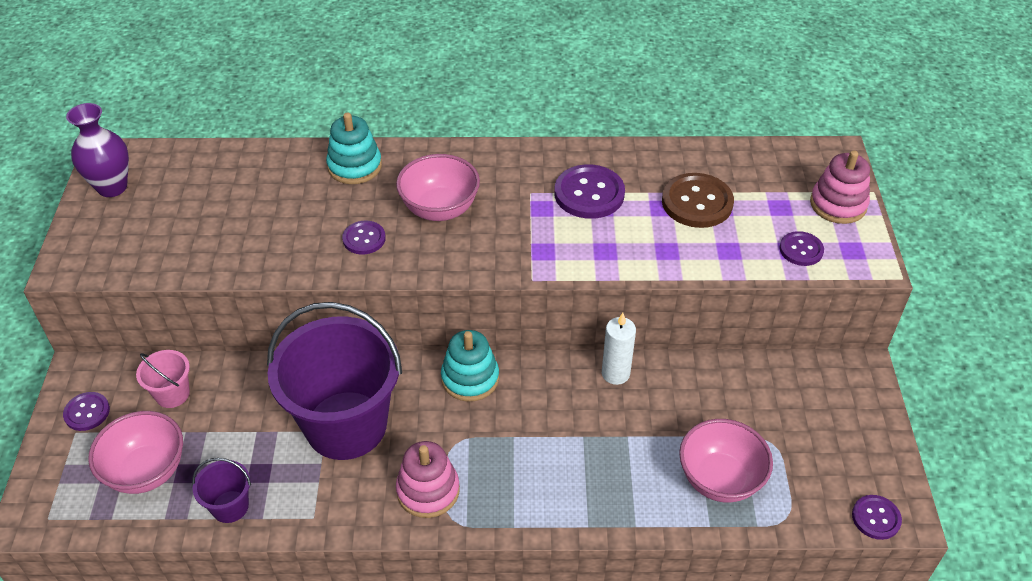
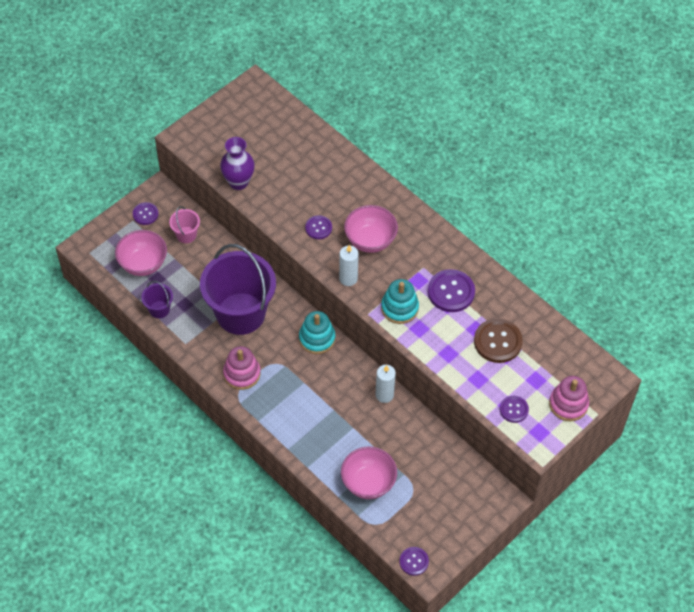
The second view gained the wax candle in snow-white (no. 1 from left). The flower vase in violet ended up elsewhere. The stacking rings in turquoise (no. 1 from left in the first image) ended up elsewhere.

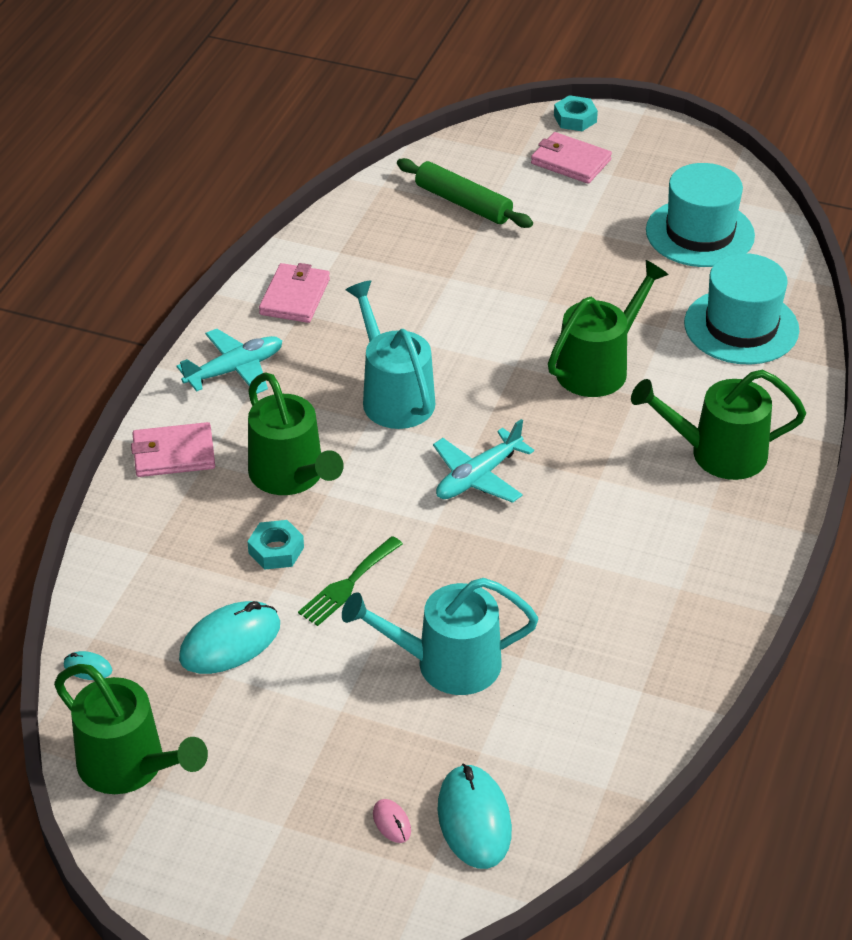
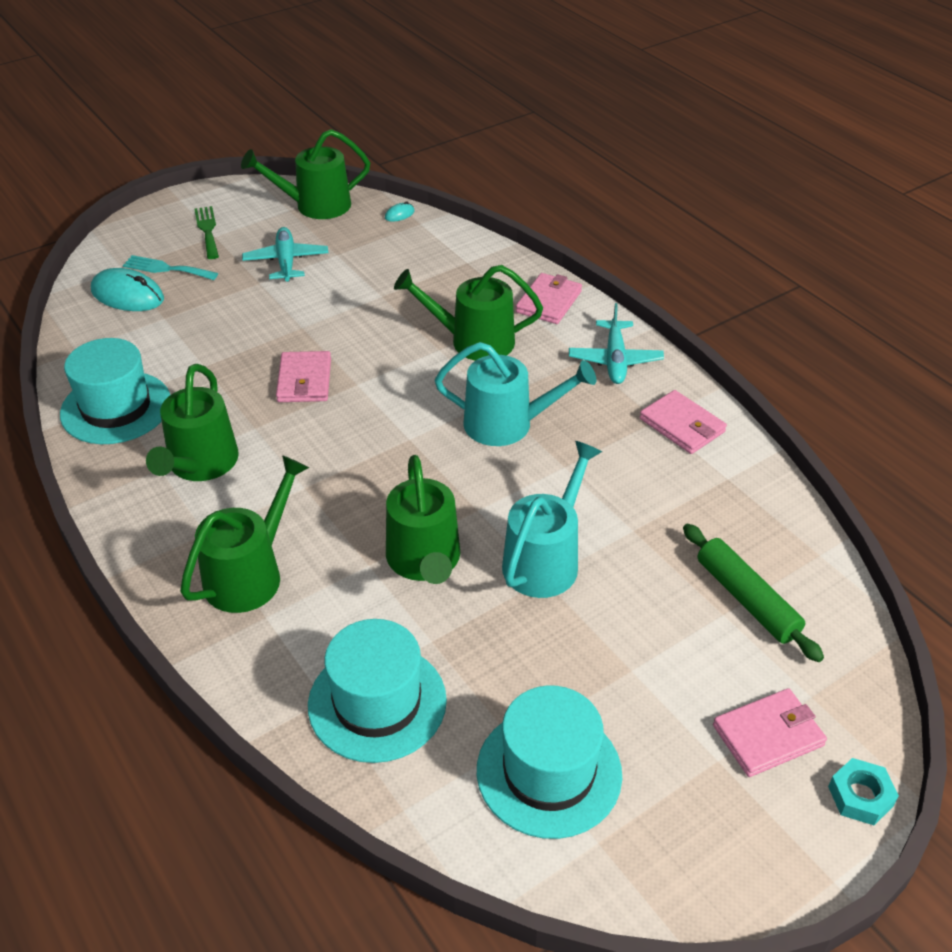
The second view lost the computer mouse in turquoise (no. 2 from left). The second view lost the hex nut in turquoise (no. 1 from left). The second view gained the tall hat in turquoise (no. 1 from left). The second view gained the watering can in leaf-green (no. 1 from left). The second view gained the wallet in pink (no. 1 from left). The dinner fork in leaf-green ended up elsewhere. The watering can in turquoise (no. 2 from left) ended up elsewhere. The toy plane in turquoise (no. 2 from left in the first image) ended up elsewhere. Where the computer mouse in pink stood, the dinner fork in turquoise came to stand. The rolling pin in leaf-green ended up facing another way, 75 degrees clockwise from before.

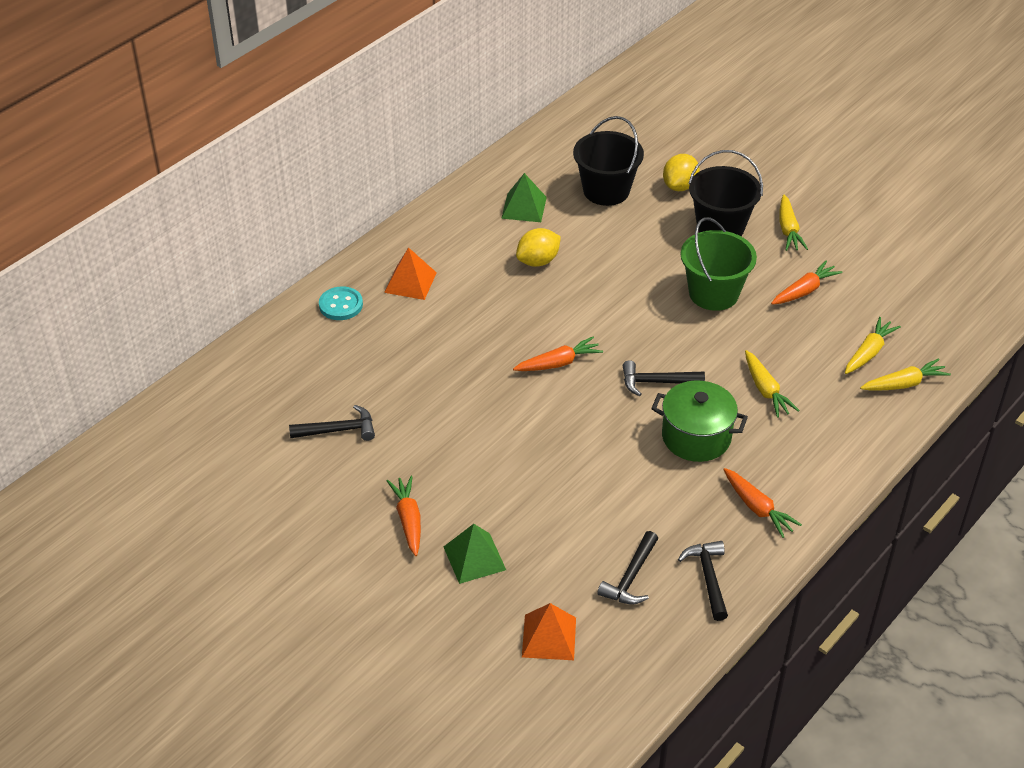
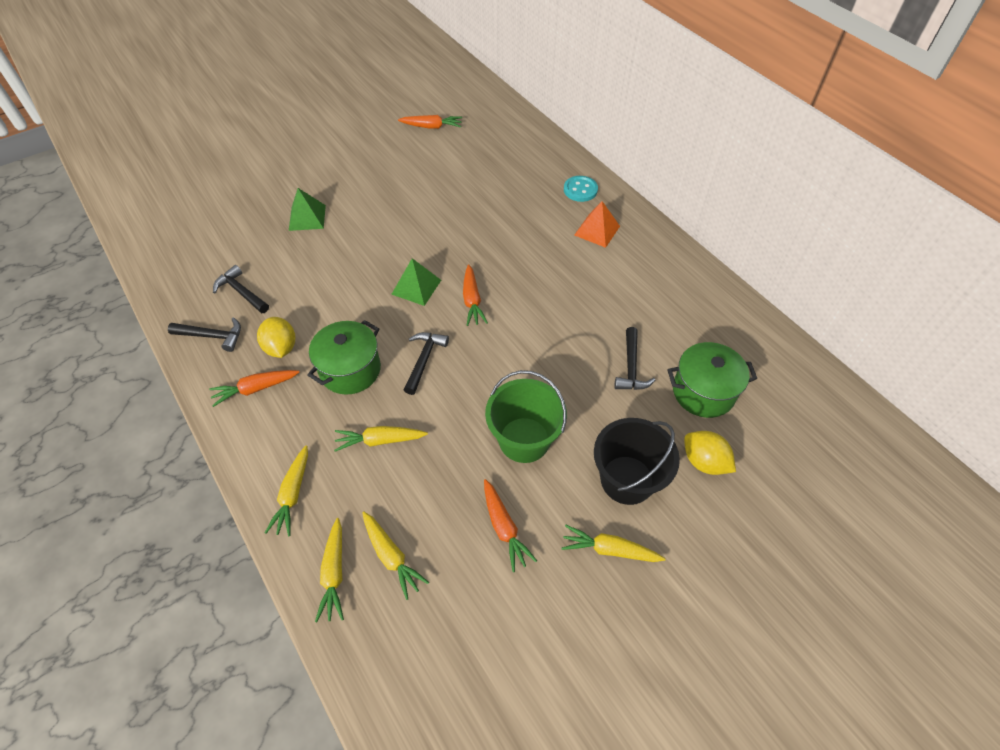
The second view lost the solid pyramid in orange-coloured (no. 2 from left). The second view gained the toy carrot in bright yellow (no. 1 from left). The carpenter's hammer in jet-black (no. 1 from left in the first image) ended up elsewhere. The toy carrot in orange-coloured (no. 1 from left in the first image) ended up elsewhere. The solid pyramid in leaf-green (no. 2 from left) ended up elsewhere. The toy lemon in bright yellow (no. 1 from left) ended up elsewhere. Where the pail in jet-black (no. 1 from left) stood, the stockpot in leaf-green (no. 2 from left) came to stand.

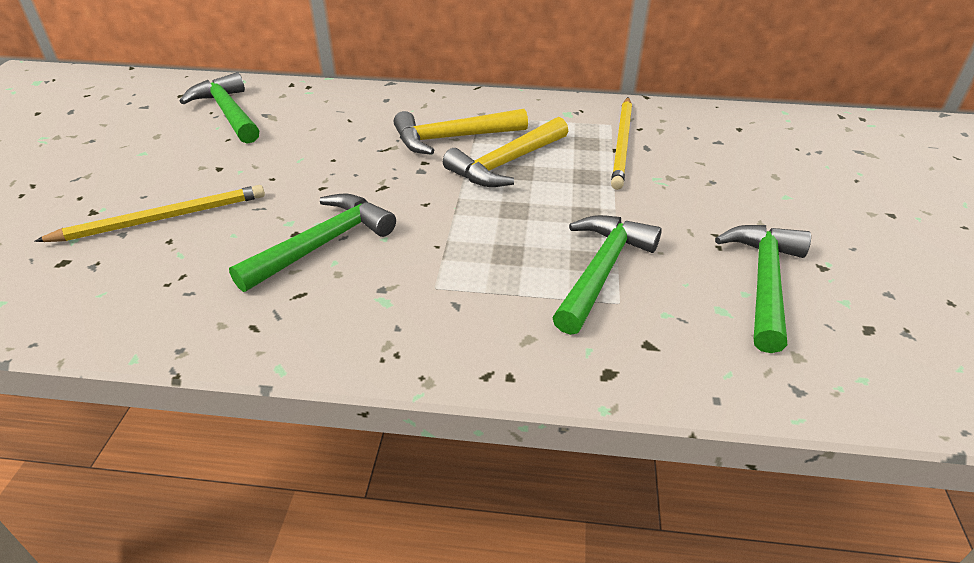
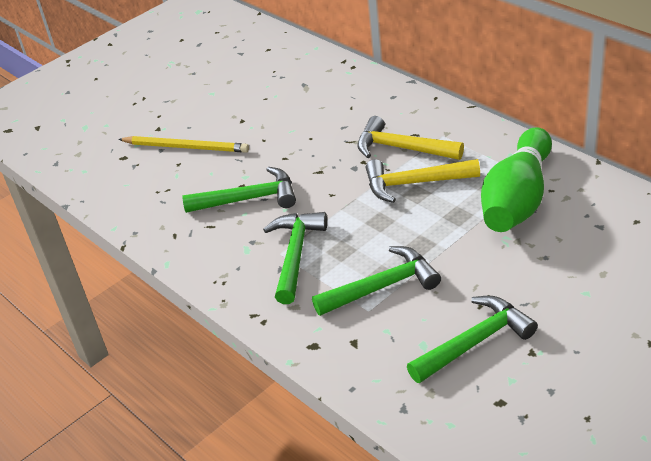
The carpenter's hammer in leaf-green (no. 1 from left in the first image) ended up elsewhere. Where the lead pencil in bright yellow (no. 2 from left) stood, the skittle in leaf-green came to stand.

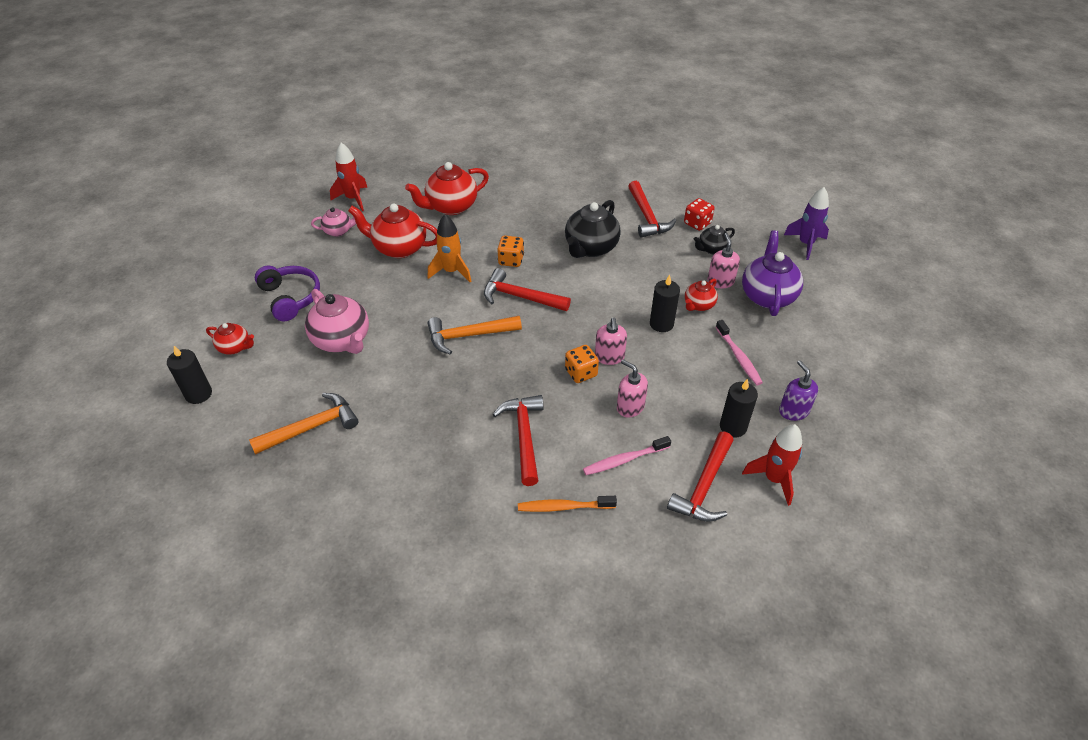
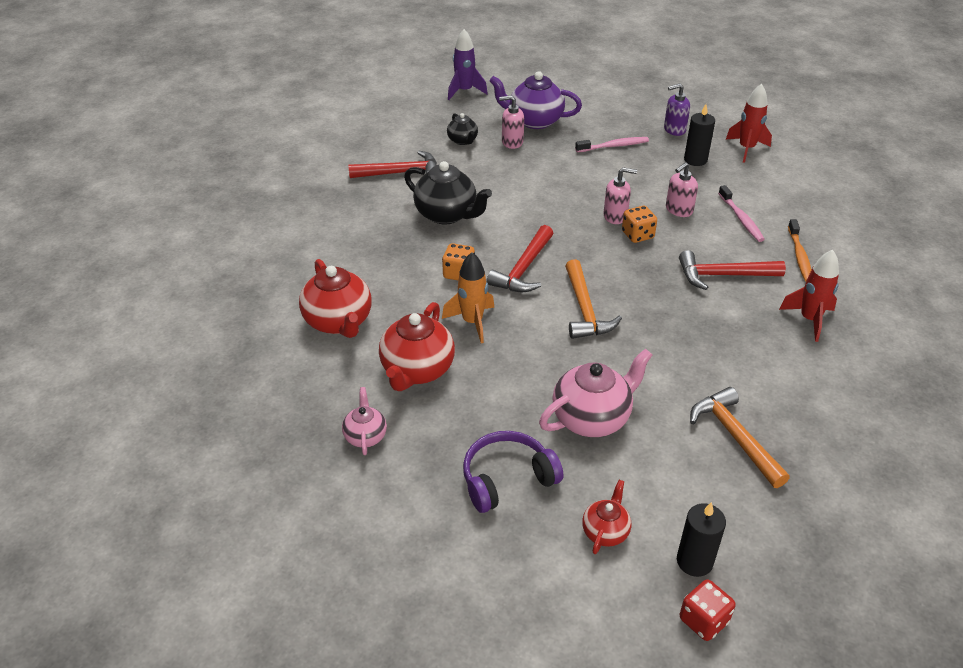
The second view lost the wax candle in jet-black (no. 2 from left). The second view lost the carpenter's hammer in scarlet (no. 4 from left). The second view lost the china teapot in scarlet (no. 4 from left). The toy rocket in scarlet (no. 1 from left in the first image) ended up elsewhere. The dice in scarlet ended up elsewhere.

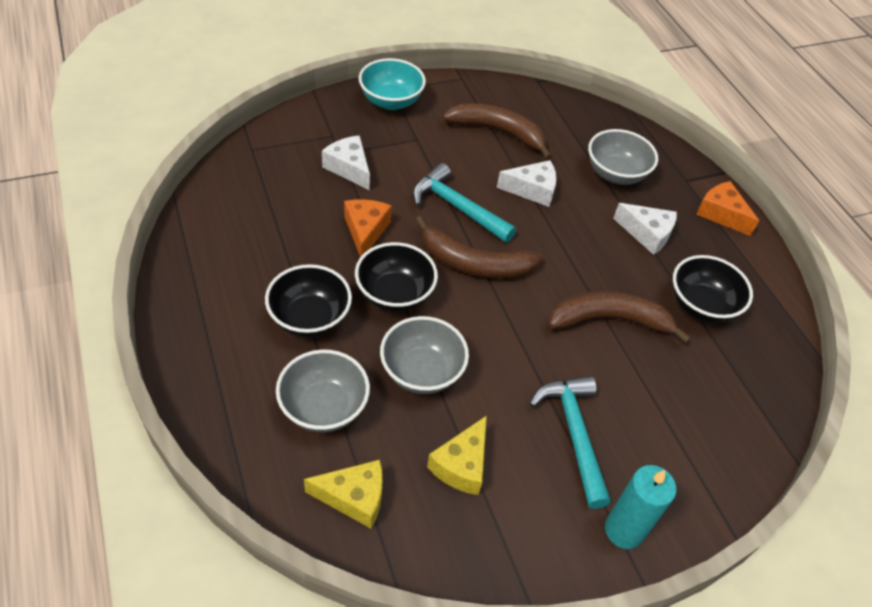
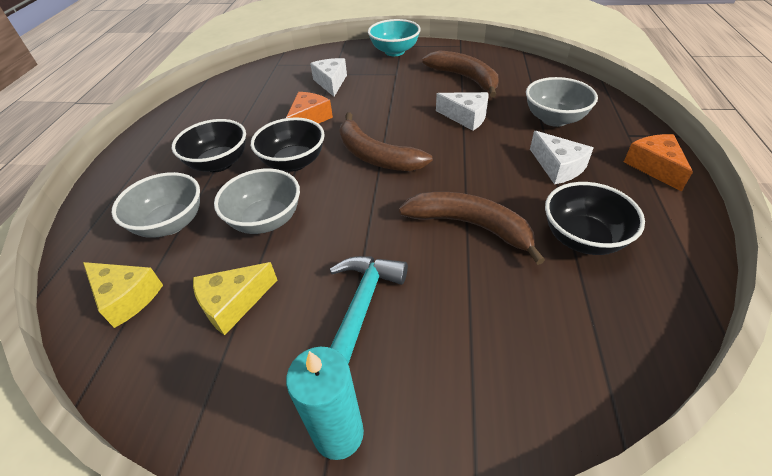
The second view lost the carpenter's hammer in turquoise (no. 1 from left).

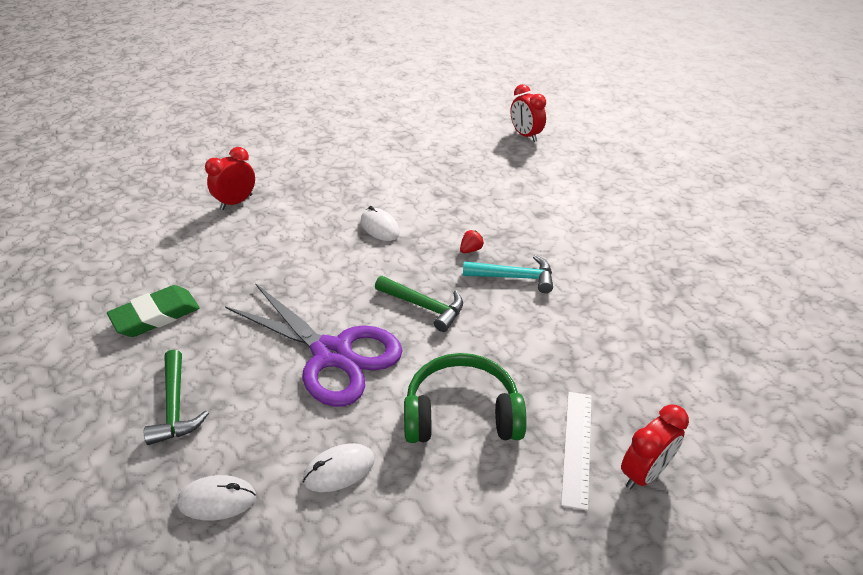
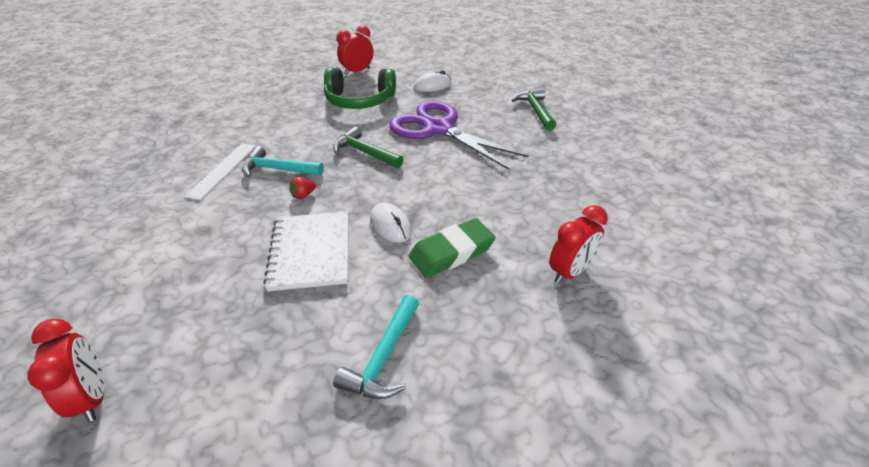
The second view lost the computer mouse in snow-white (no. 1 from left). The second view gained the notebook in snow-white. The second view gained the carpenter's hammer in turquoise (no. 2 from left). The gum eraser in leaf-green ended up elsewhere. The measuring stick in snow-white ended up elsewhere. The bedside clock in scarlet (no. 3 from left in the first image) ended up elsewhere.

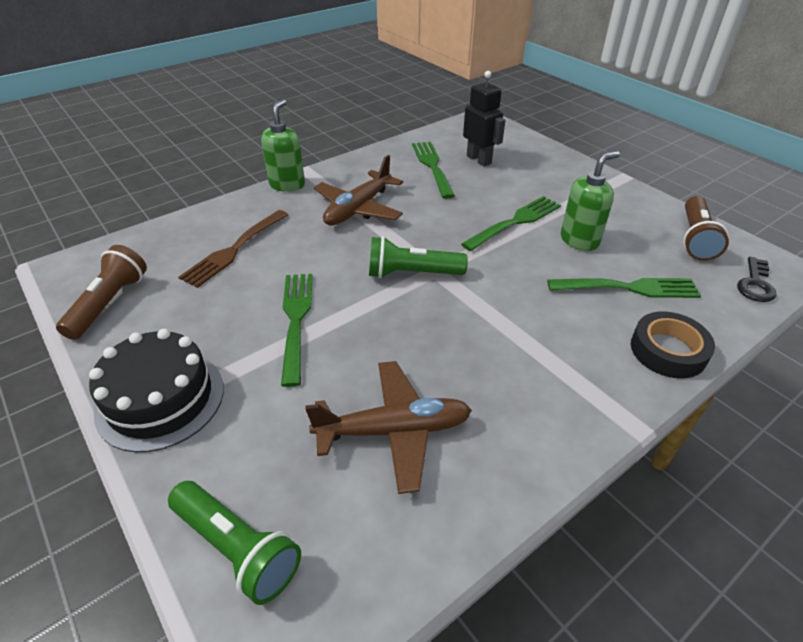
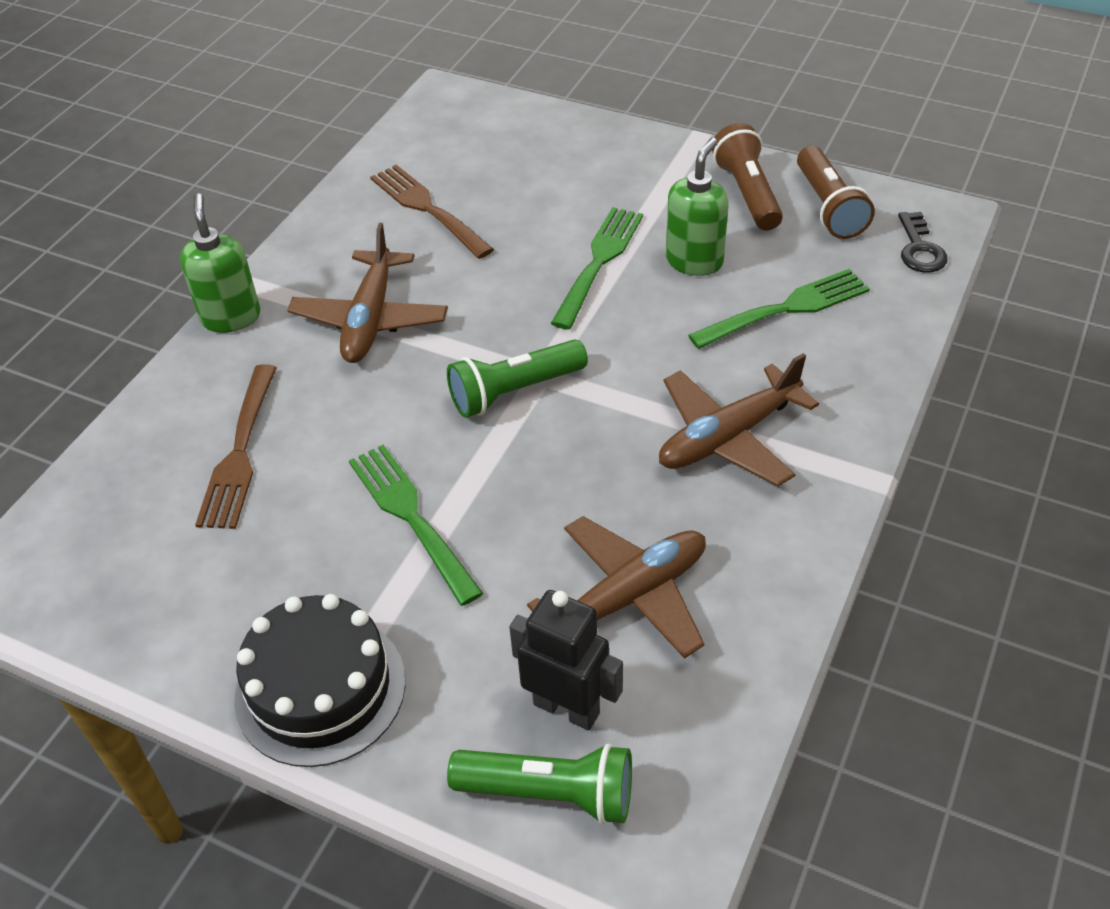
The second view lost the tape in jet-black. The second view gained the toy plane in dark brown (no. 3 from left). The torch in dark brown (no. 1 from left) ended up elsewhere. The robot figure in jet-black ended up elsewhere. What was the dinner fork in leaf-green (no. 2 from left) turned into the dinner fork in dark brown (no. 2 from left).

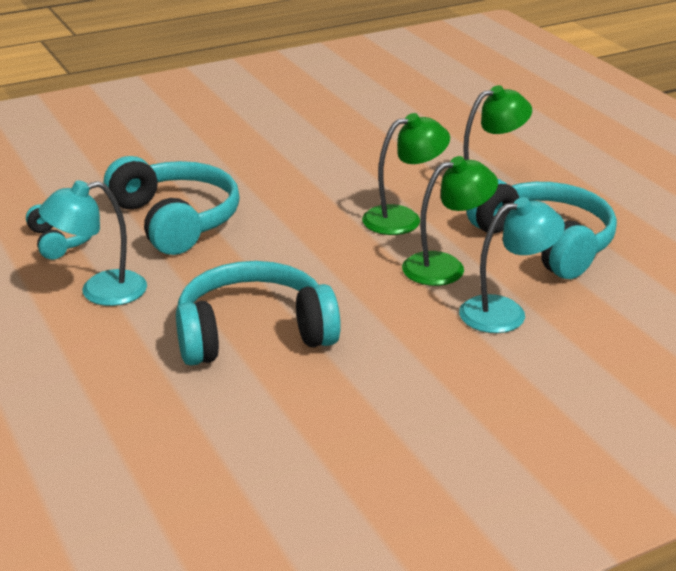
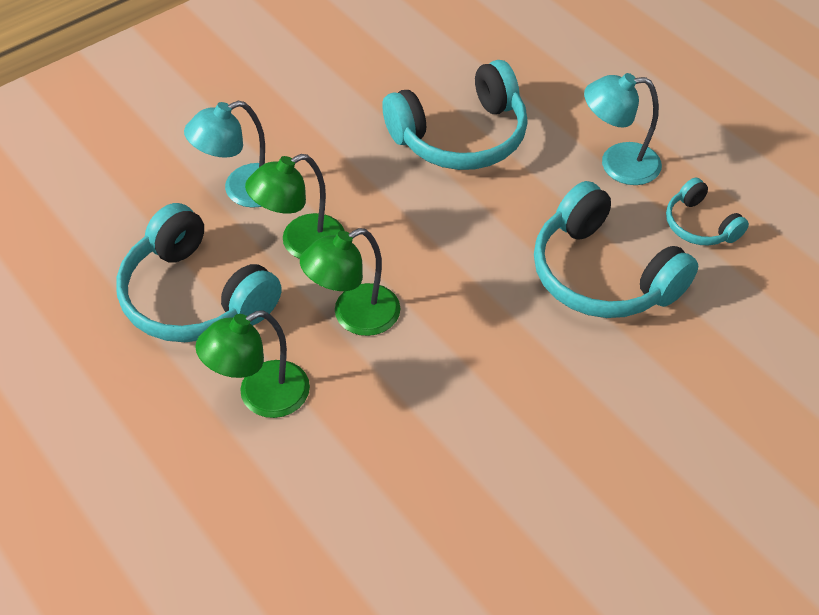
The reading lamp in turquoise (no. 1 from left in the first image) ended up facing another way, 150 degrees counterclockwise from before.

